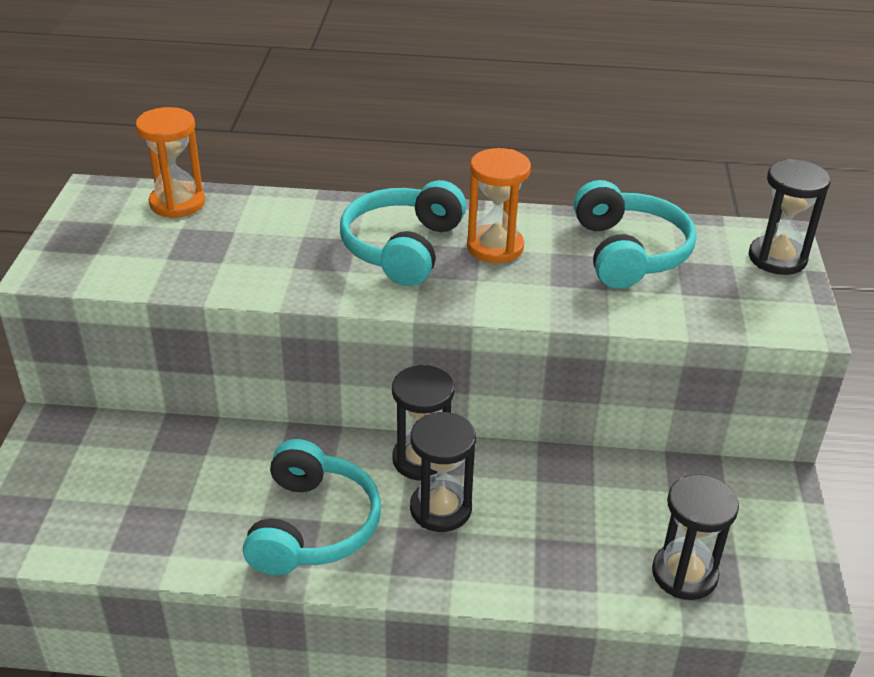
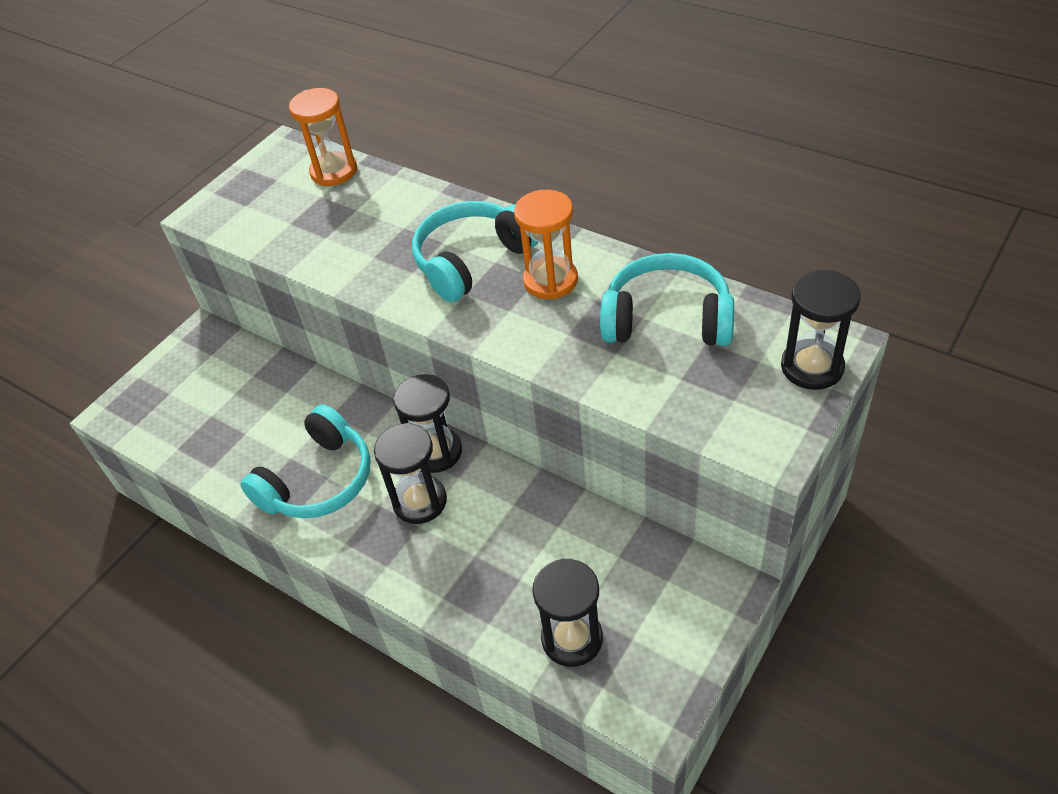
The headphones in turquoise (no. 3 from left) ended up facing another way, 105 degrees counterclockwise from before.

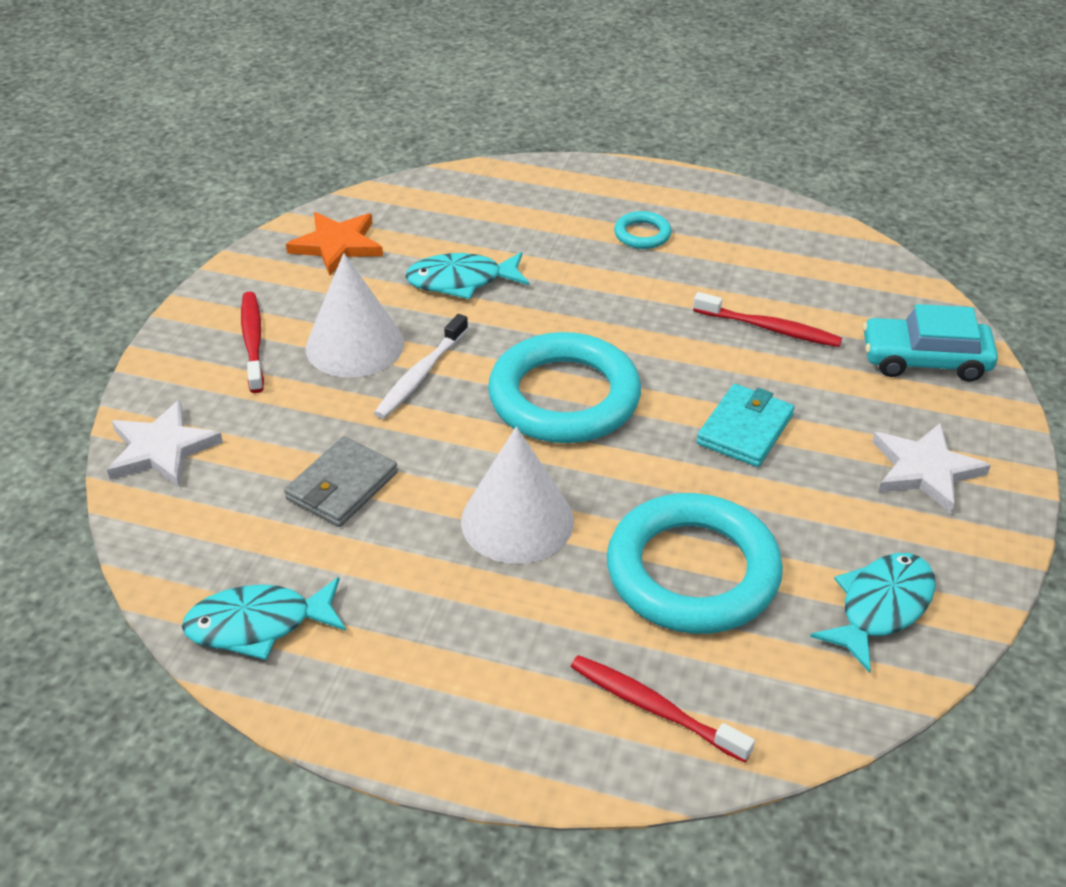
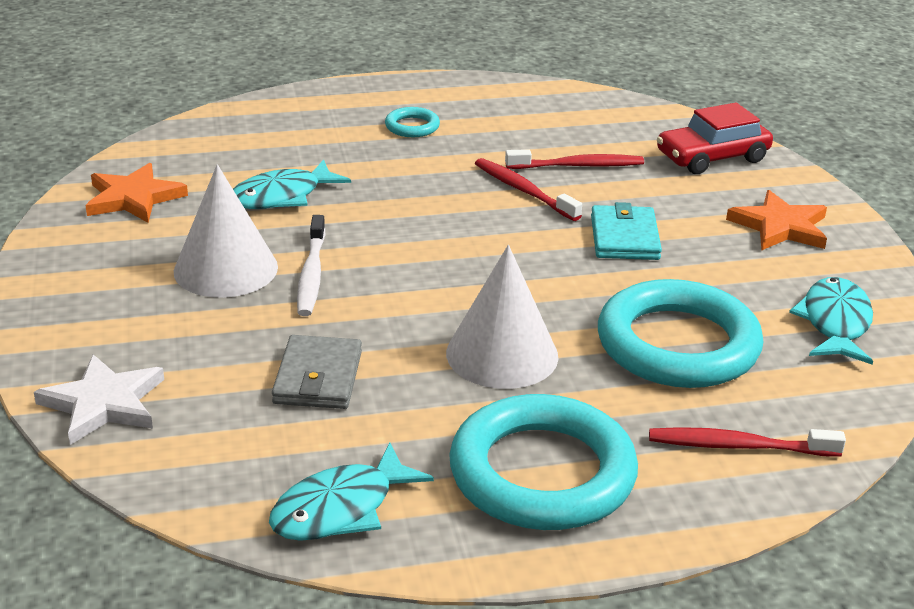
The tooth brush in scarlet (no. 1 from left) ended up elsewhere. The ring in turquoise (no. 1 from left in the first image) ended up elsewhere. What was the car in turquoise turned into the car in scarlet. What was the star in snow-white (no. 2 from left) turned into the star in orange-coloured (no. 2 from left).

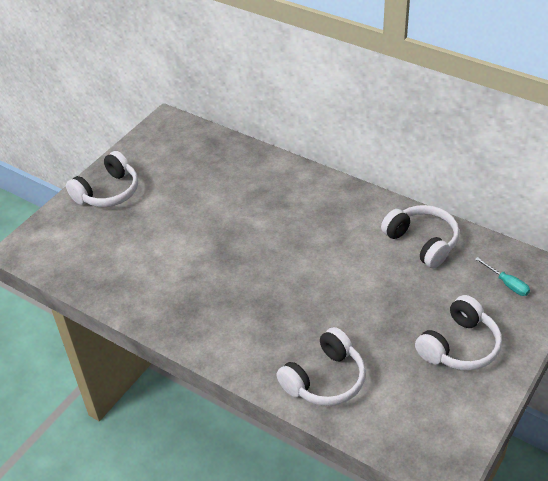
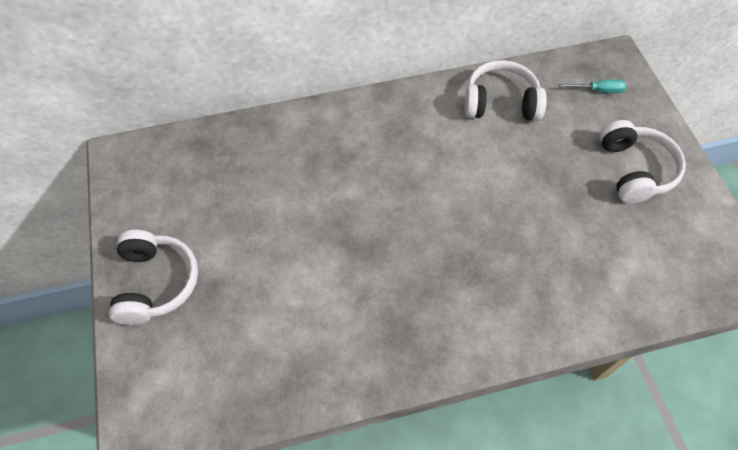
The second view lost the headphones in snow-white (no. 2 from left).

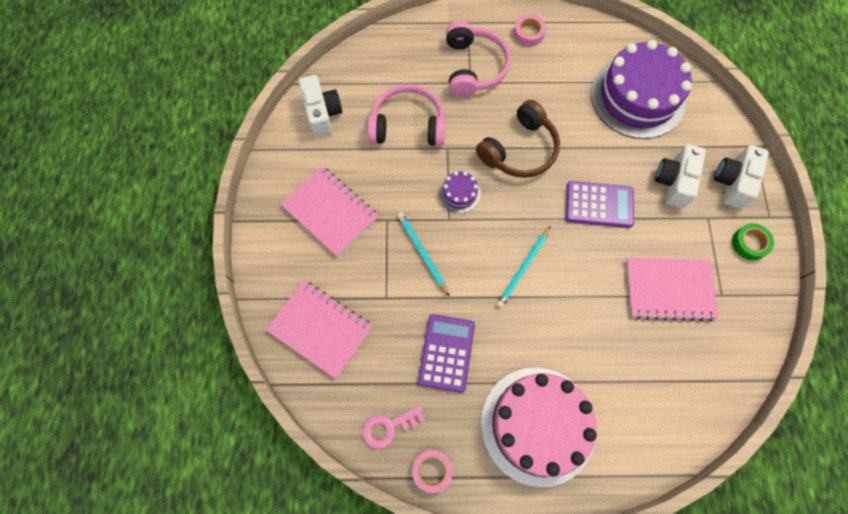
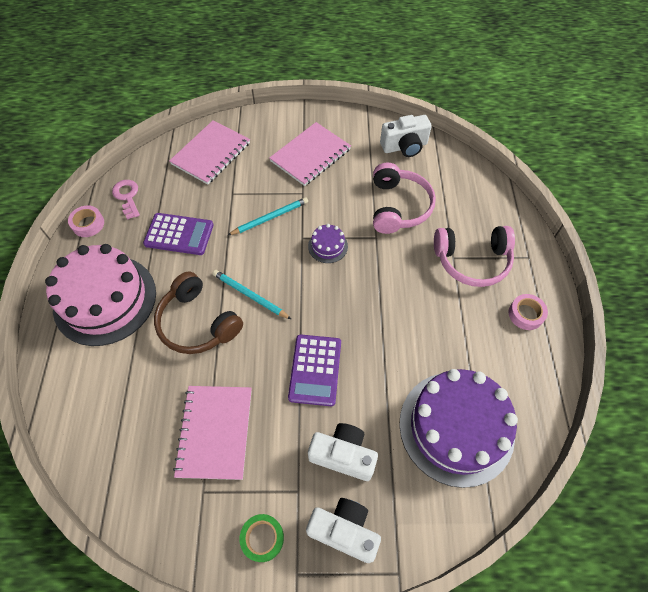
The headphones in dark brown ended up elsewhere.

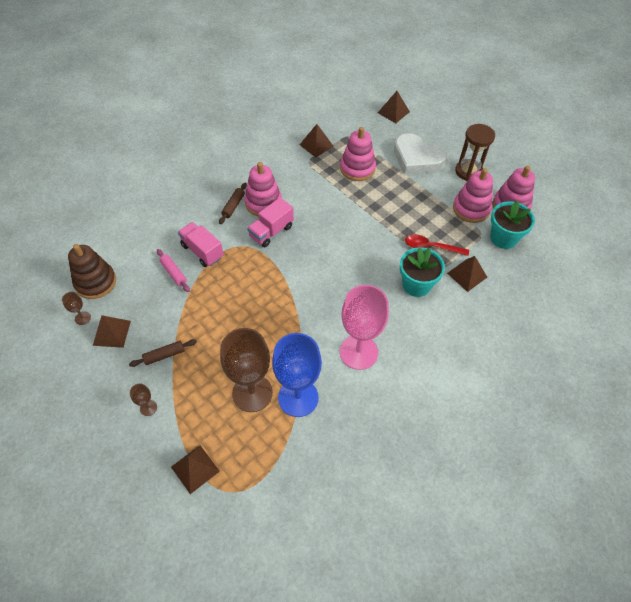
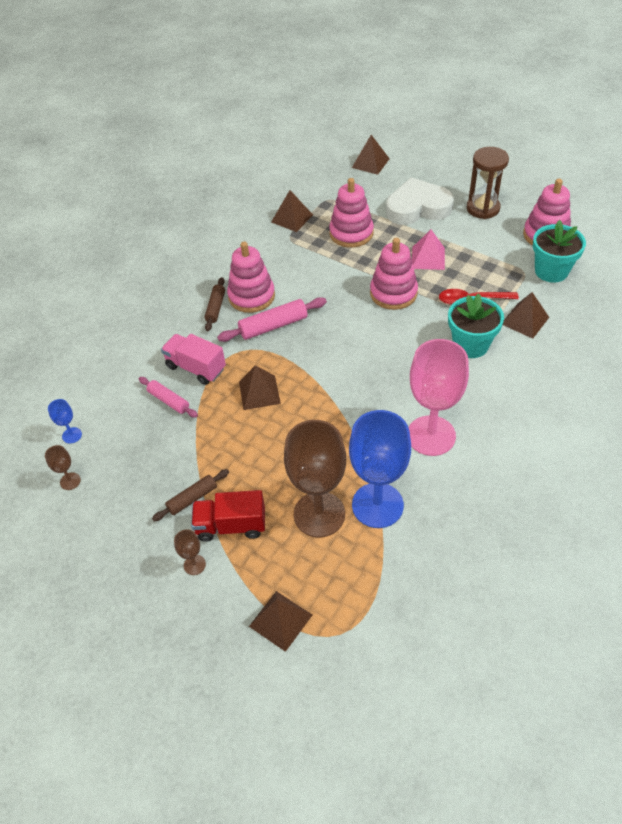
The second view gained the truck in scarlet. The second view gained the solid pyramid in pink. The solid pyramid in dark brown (no. 1 from left) ended up elsewhere. The stacking rings in pink (no. 3 from left) ended up elsewhere. Where the stacking rings in dark brown stood, the goblet in blue (no. 1 from left) came to stand. Where the truck in pink (no. 2 from left) stood, the rolling pin in pink (no. 2 from left) came to stand. The love heart in snow-white ended up facing another way, 150 degrees clockwise from before.

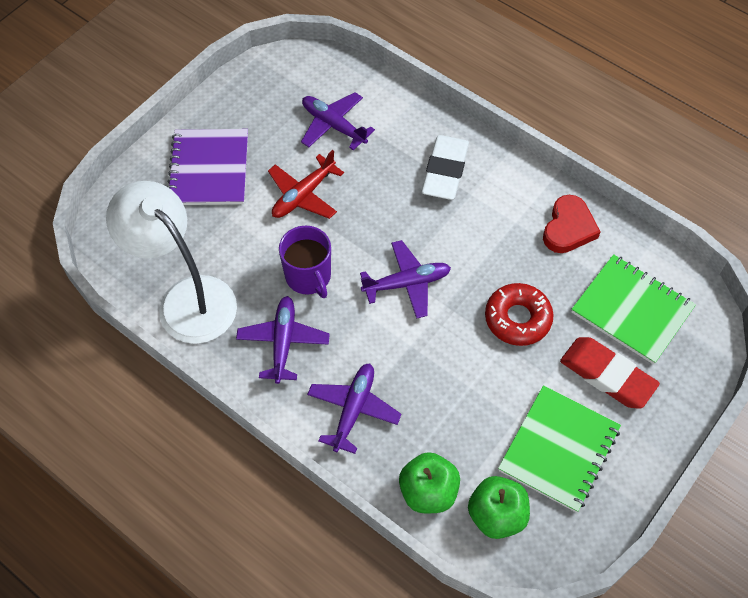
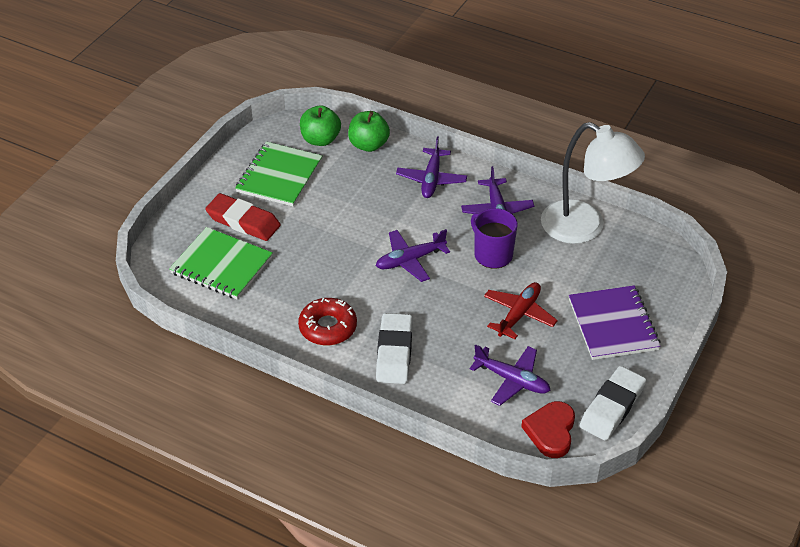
The second view gained the gum eraser in snow-white (no. 2 from left). The glazed donut in scarlet ended up elsewhere. The love heart in scarlet ended up elsewhere.

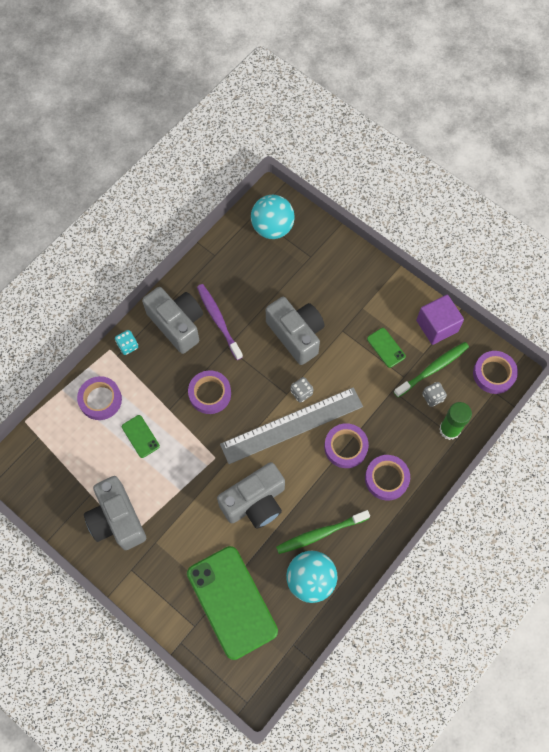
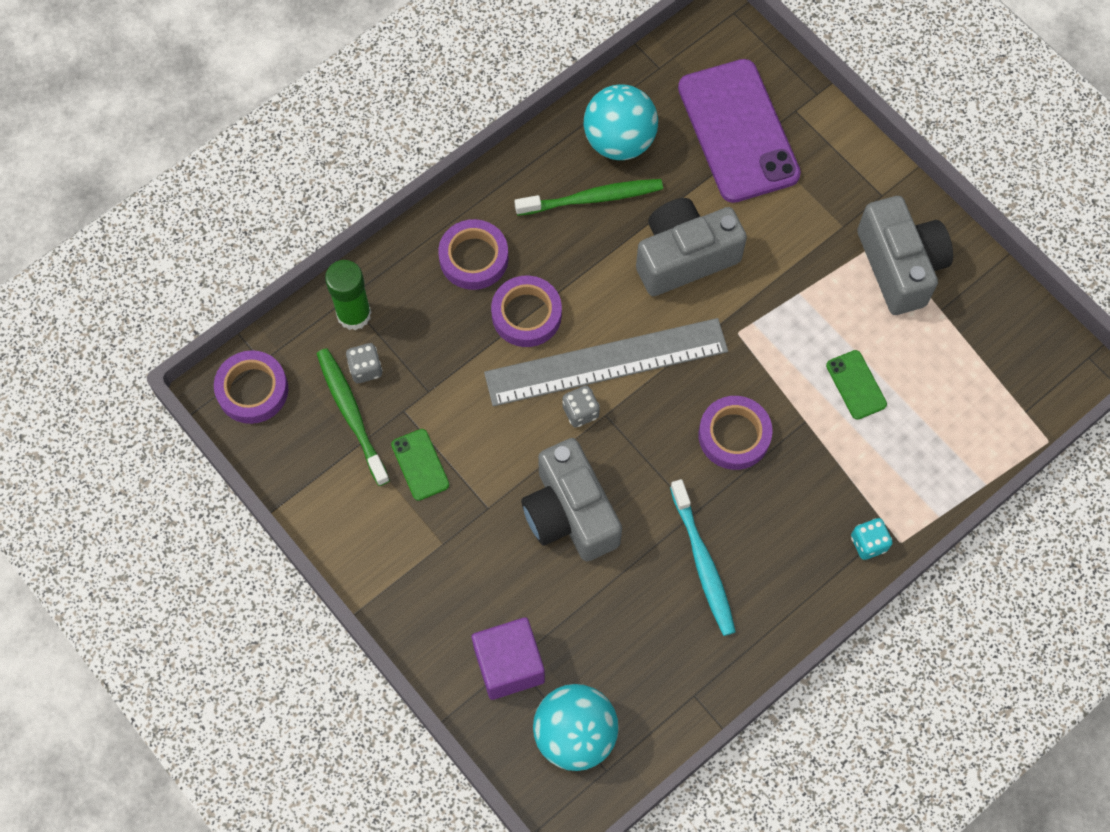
The second view lost the tape in violet (no. 1 from left). The second view lost the compact camera in ash-grey (no. 2 from left). The solid cube in violet ended up elsewhere. What was the mobile phone in leaf-green (no. 2 from left) turned into the mobile phone in violet. What was the tooth brush in violet turned into the tooth brush in turquoise. The tooth brush in leaf-green (no. 2 from left in the first image) ended up facing another way, 90 degrees clockwise from before.

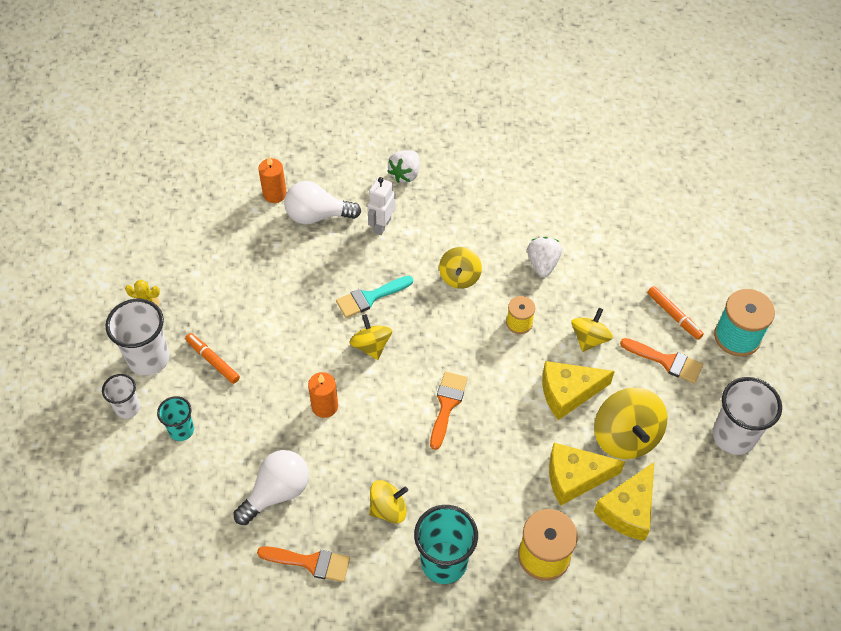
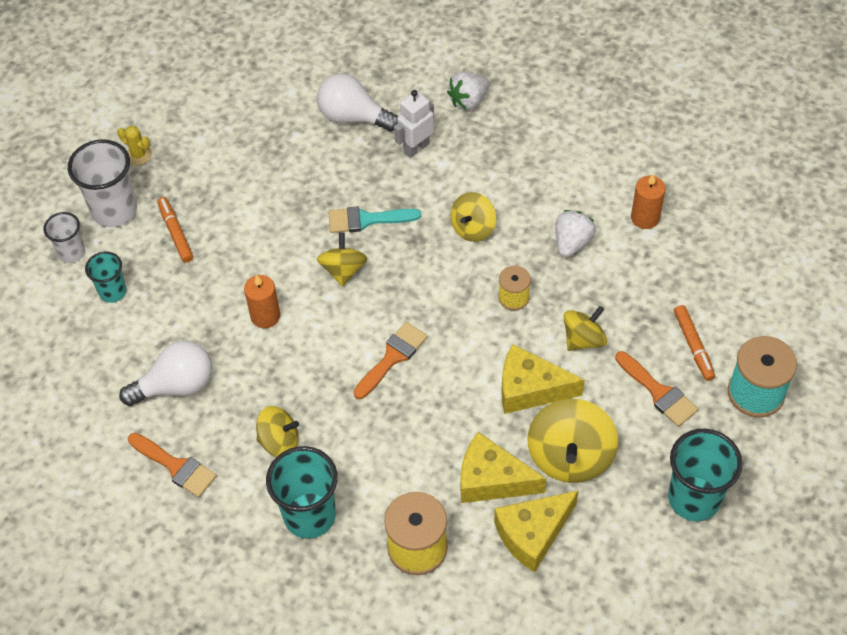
The wax candle in orange-coloured (no. 1 from left in the first image) ended up elsewhere. What was the beaker in snow-white (no. 3 from left) turned into the beaker in turquoise (no. 3 from left).

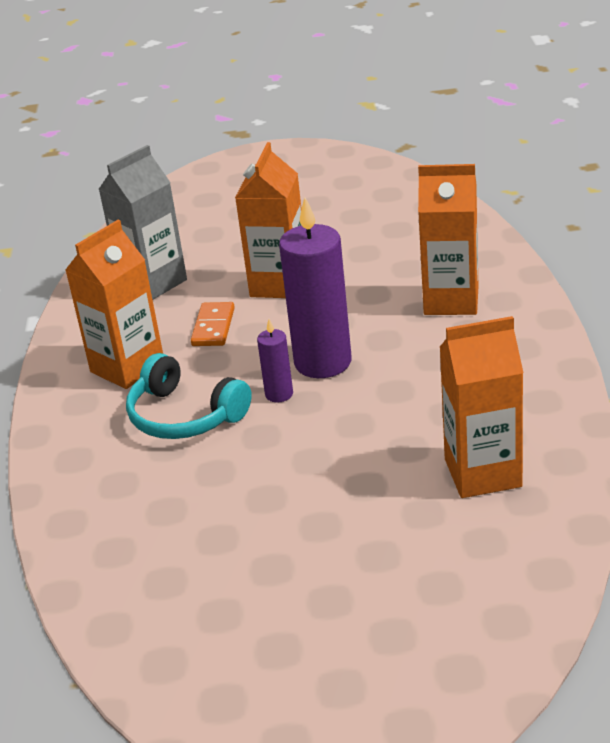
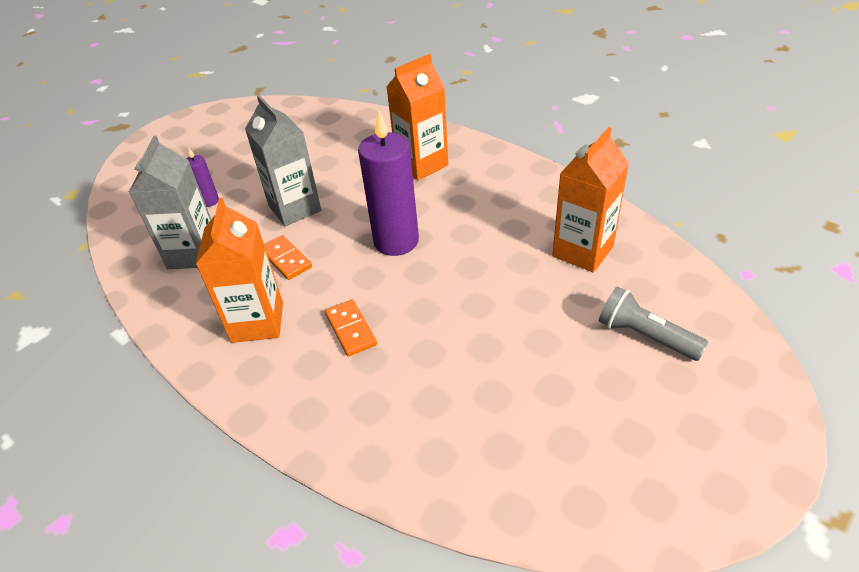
The second view gained the torch in ash-grey. The wax candle in violet (no. 1 from left) ended up elsewhere. Where the headphones in turquoise stood, the domino tile in orange-coloured (no. 2 from left) came to stand. What was the milk carton in orange-coloured (no. 2 from left) turned into the milk carton in ash-grey (no. 2 from left).

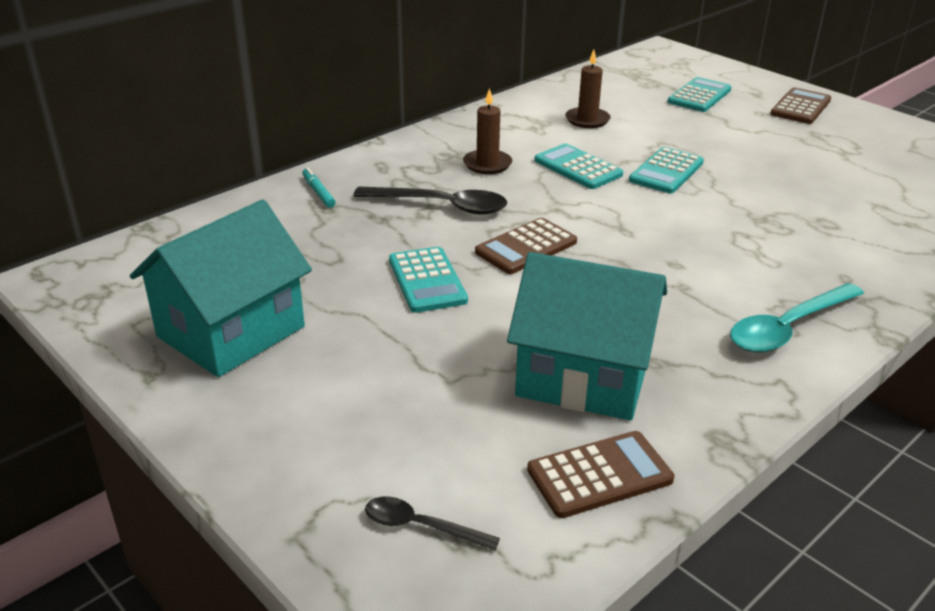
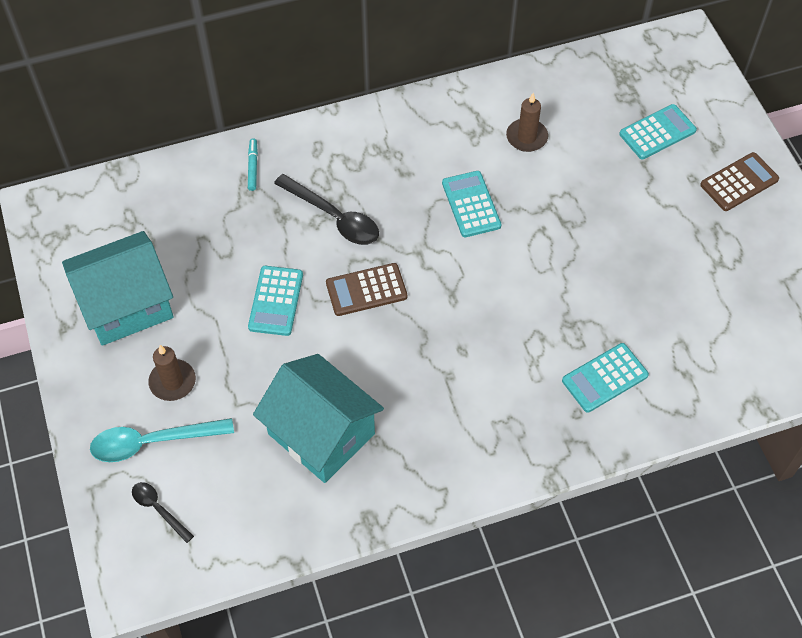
The second view lost the adding machine in dark brown (no. 2 from left). The wax candle in dark brown (no. 1 from left) ended up elsewhere. The adding machine in turquoise (no. 3 from left) ended up elsewhere. The tablespoon in turquoise ended up elsewhere.

